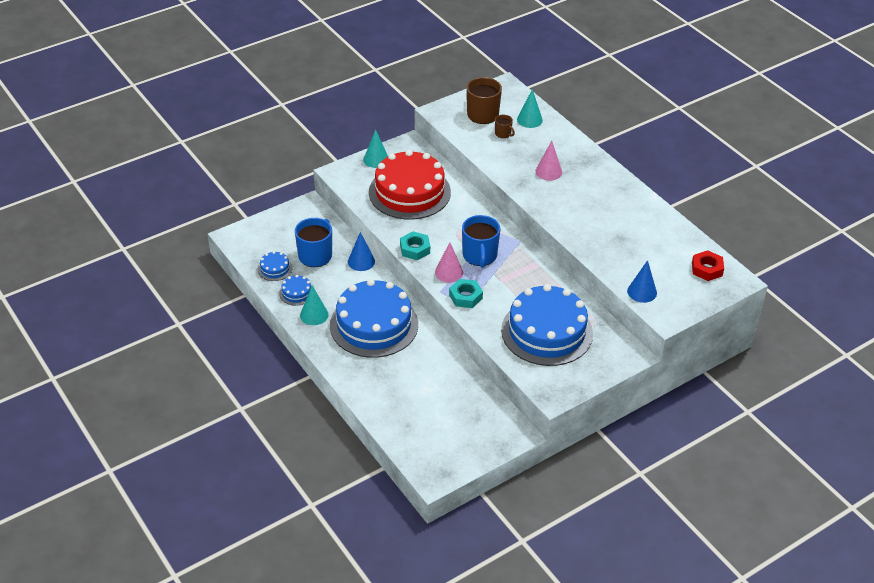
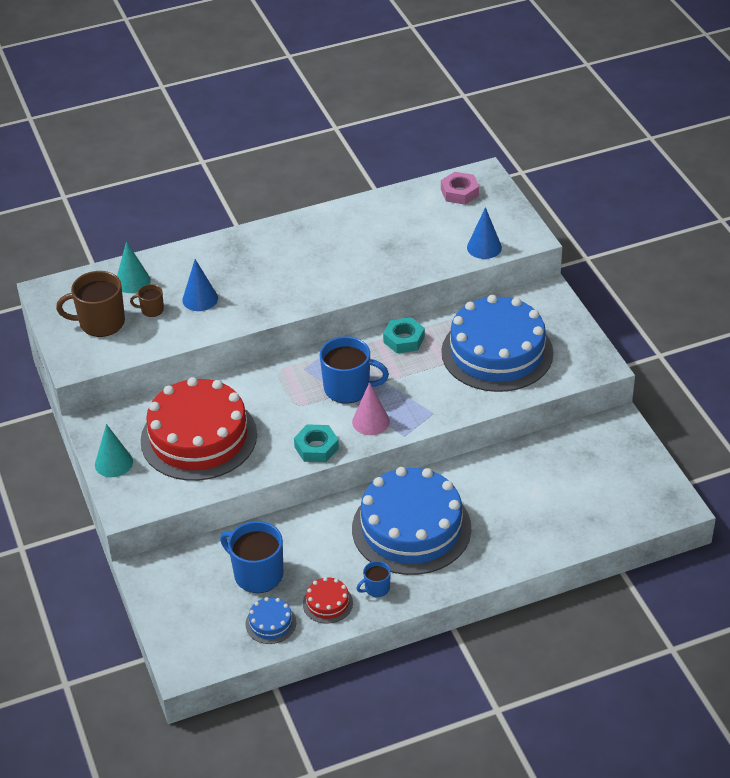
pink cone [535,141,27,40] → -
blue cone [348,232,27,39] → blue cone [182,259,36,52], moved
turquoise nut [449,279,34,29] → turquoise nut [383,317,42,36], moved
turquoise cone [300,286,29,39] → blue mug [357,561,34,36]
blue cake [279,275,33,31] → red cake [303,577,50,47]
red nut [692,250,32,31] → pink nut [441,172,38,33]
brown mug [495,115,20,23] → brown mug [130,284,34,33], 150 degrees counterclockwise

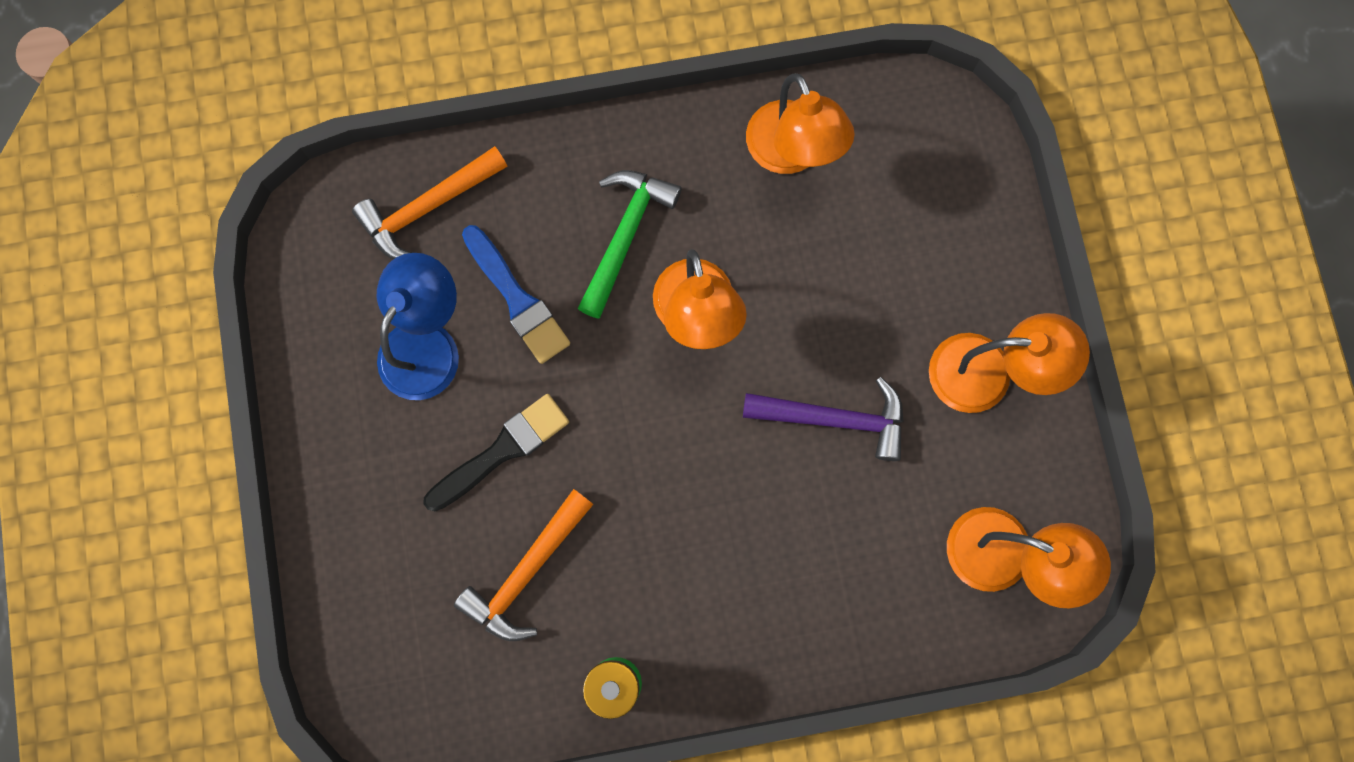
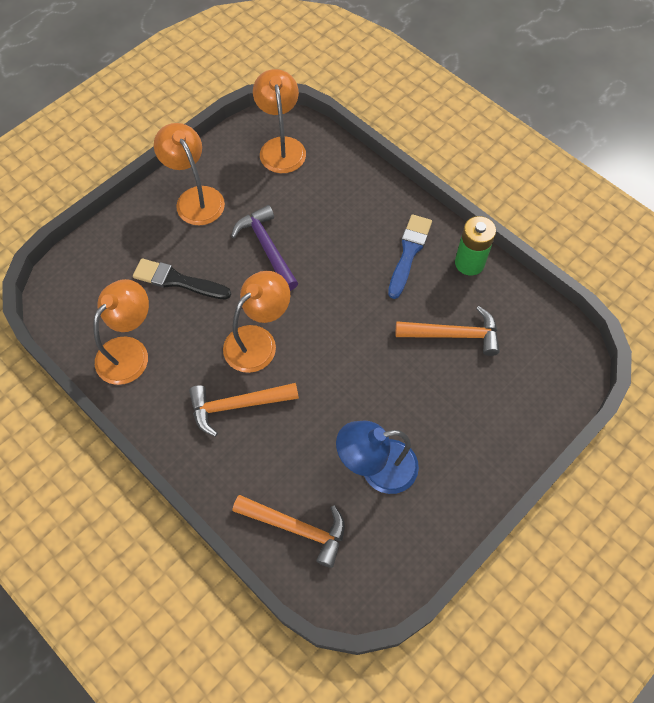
black brush [423,394,146,118] → black brush [133,258,98,41], moved
blue brush [462,225,108,139] → blue brush [388,214,44,85], moved
green hammer [578,170,104,149] → orange hammer [189,383,110,54]

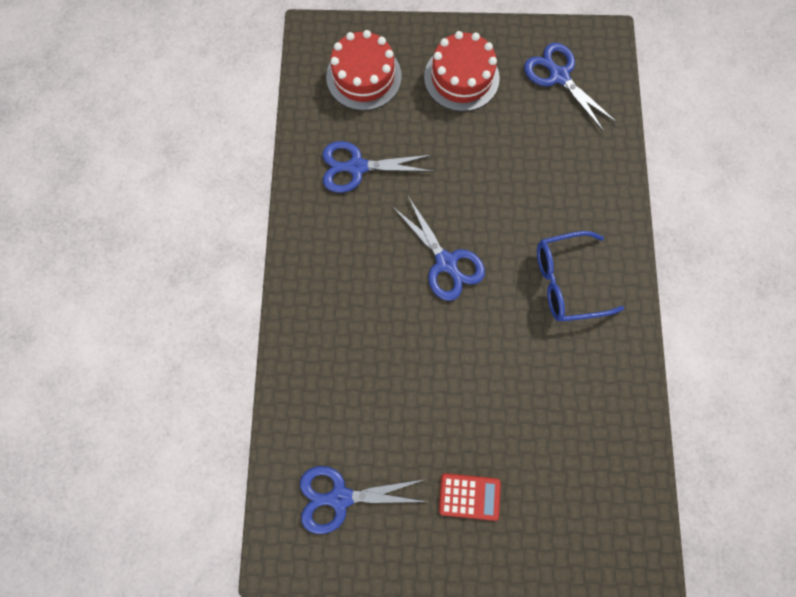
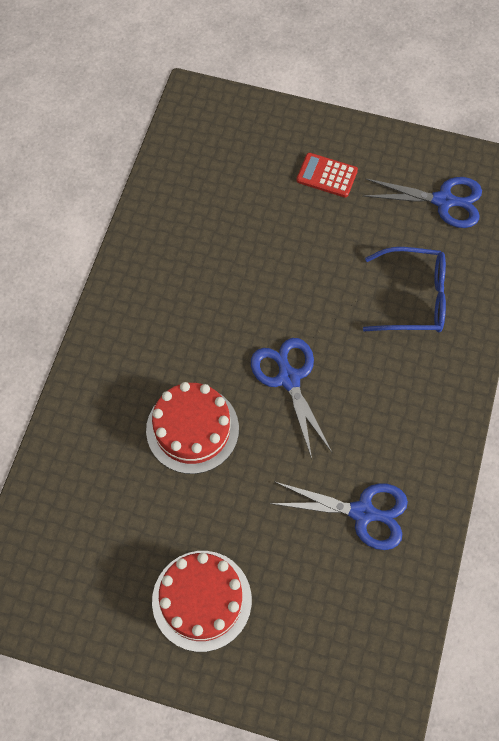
blue scissors [524,43,93,89] → -
red cake [326,30,76,81] → red cake [146,382,93,92], moved
blue glasses [537,231,87,91] → blue glasses [363,247,83,85], moved

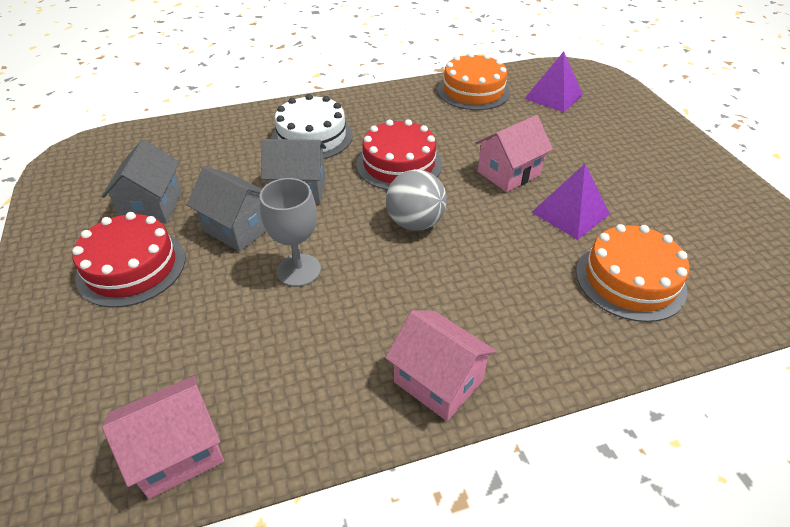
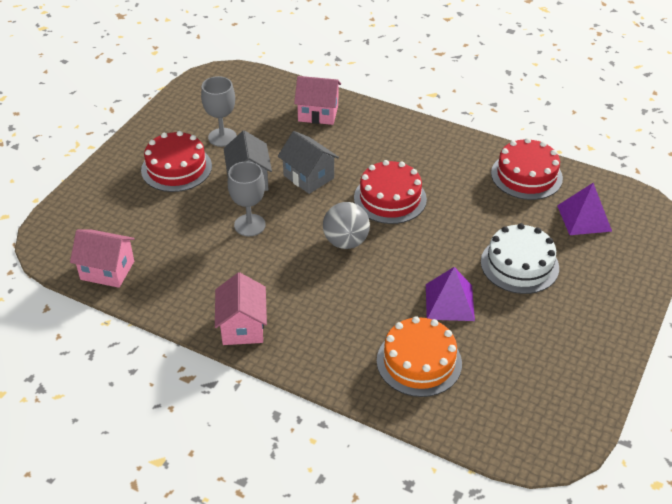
white cake [271,94,82,65] → white cake [481,223,78,71], moved
pink house [475,115,78,77] → pink house [294,76,47,49], moved
grey house [102,140,80,83] → grey goblet [201,76,36,71]
orange cake [437,52,73,58] → red cake [491,138,72,62]

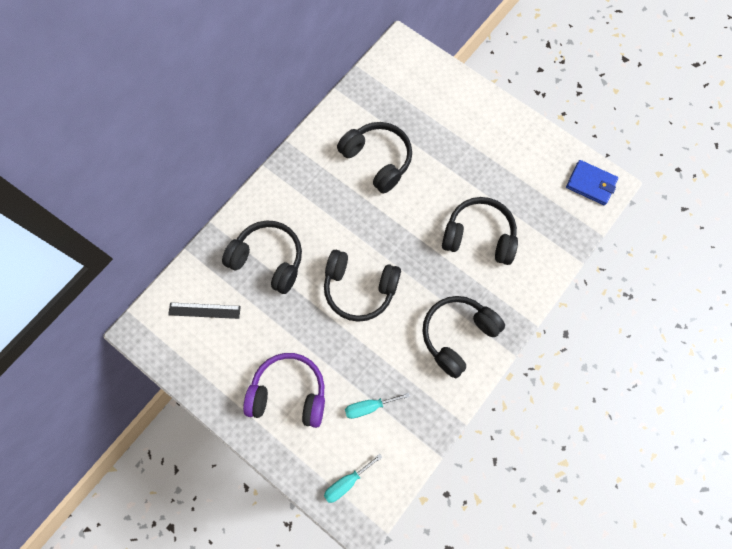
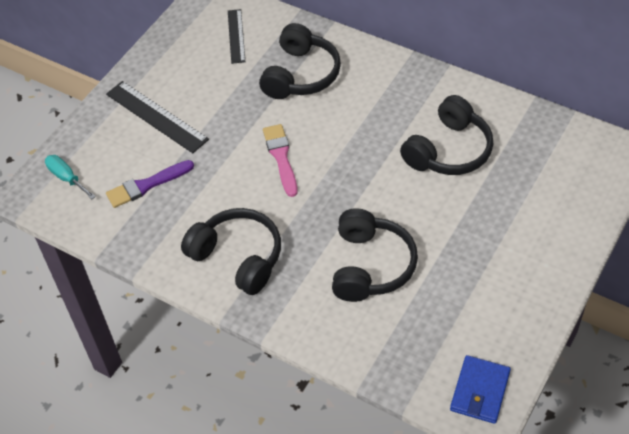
purple headphones [243,353,82,75] → black ruler [106,81,103,72]
black headphones [324,250,77,72] → pink brush [263,124,35,73]
turquoise screwdriver [345,392,65,27] → purple brush [106,160,88,48]

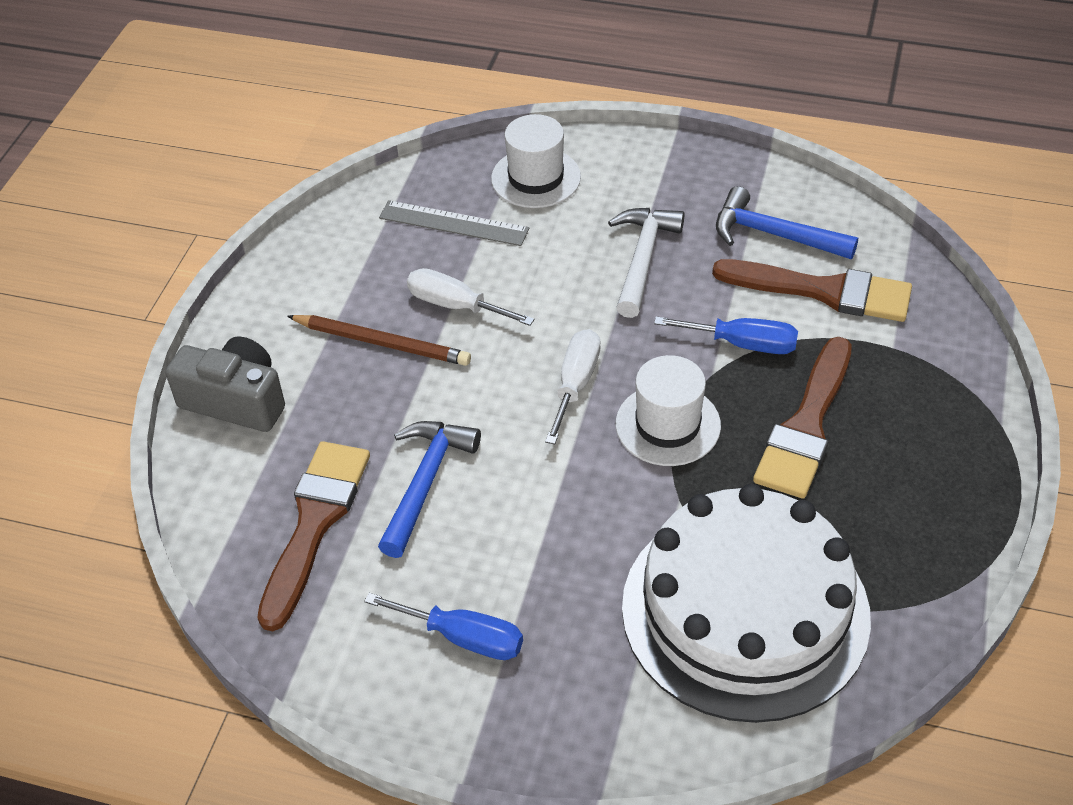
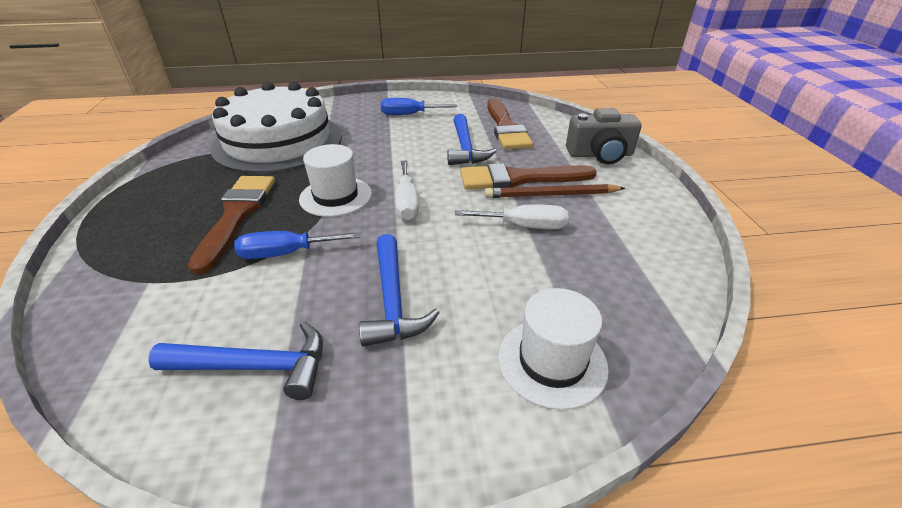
grey ruler [379,200,150,46] → -
brown brush [712,259,200,63] → brown brush [460,163,137,26], moved
white hammer [608,208,77,110] → blue hammer [359,234,81,113]

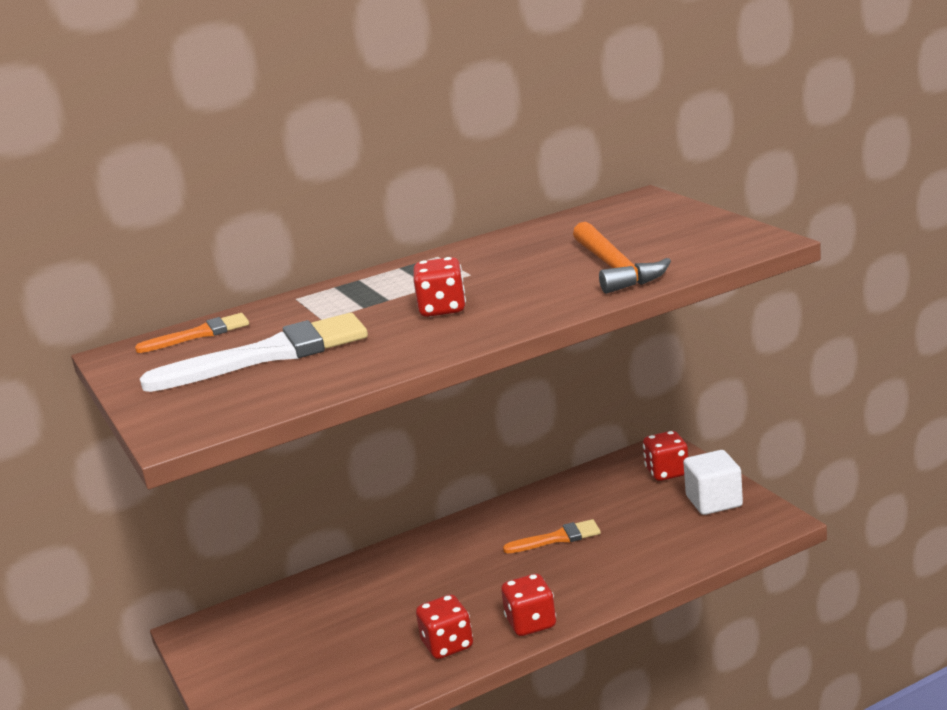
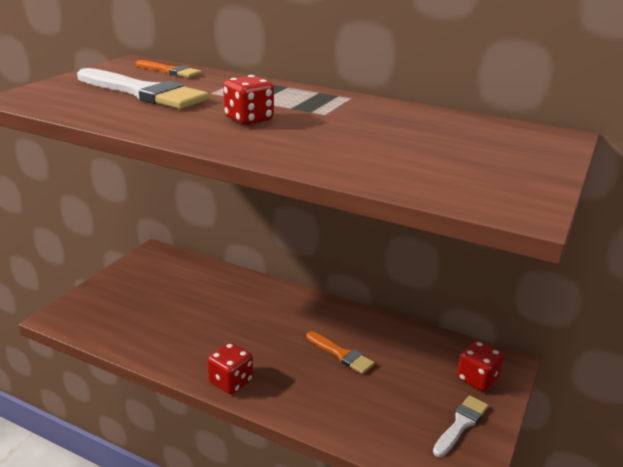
red dice [416,594,57,65] → -
orange hammer [573,222,98,72] → -
white cube [683,450,60,65] → white brush [433,396,56,61]

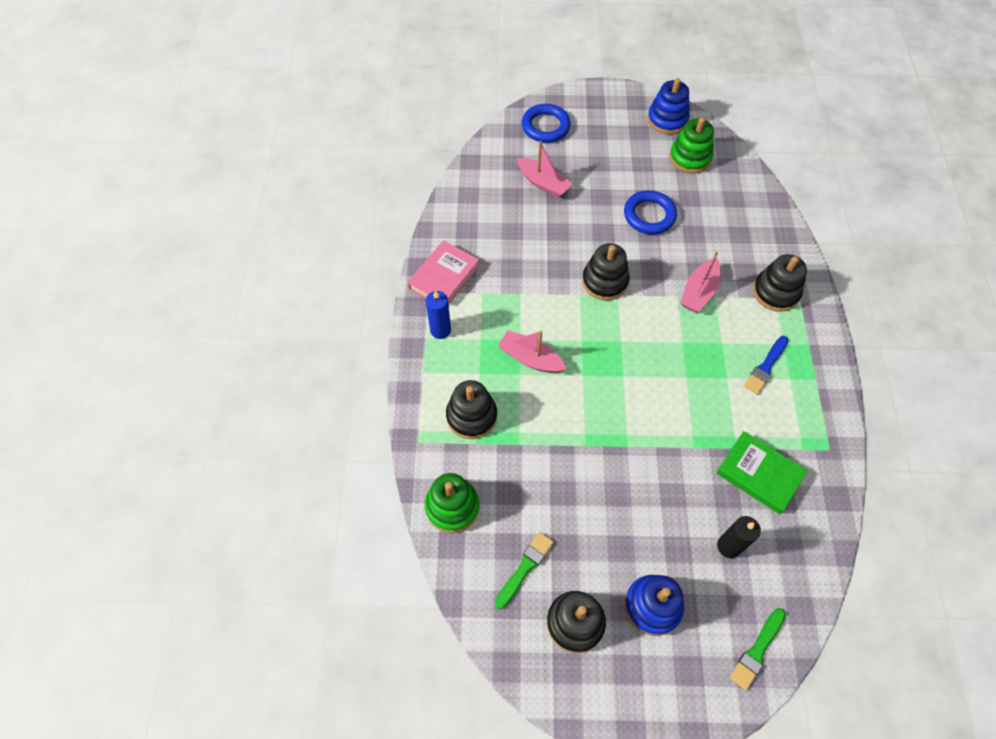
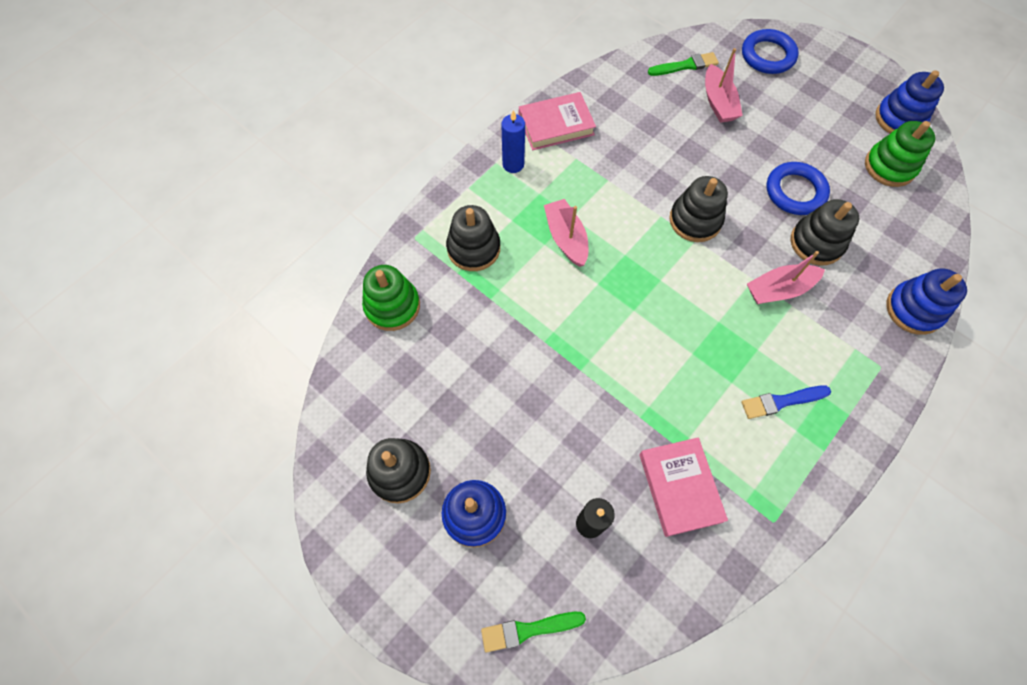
- → blue stacking toy [886,268,81,67]
green brush [495,532,59,77] → green brush [648,52,71,24], moved
black stacking toy [753,254,54,58] → black stacking toy [791,199,68,67], moved
green book [716,431,91,83] → pink book [639,437,89,100]

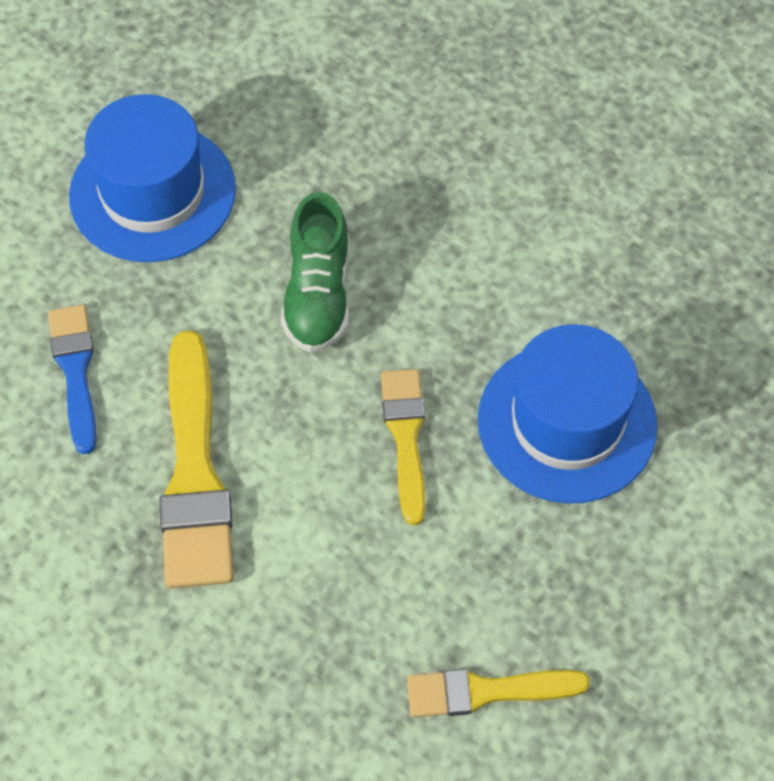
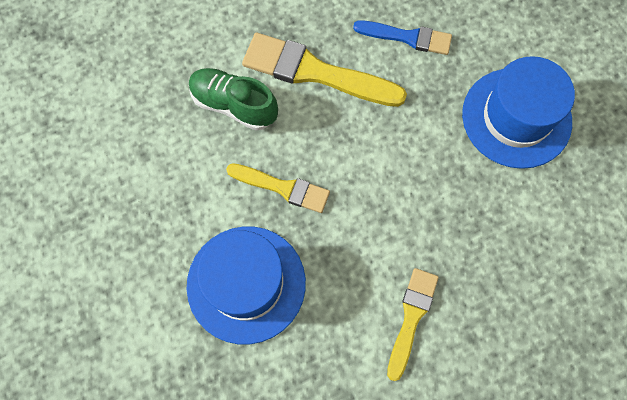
green shoe [281,192,68,161] → green shoe [189,68,89,63], moved
yellow brush [407,669,183,48] → yellow brush [387,268,52,113], moved

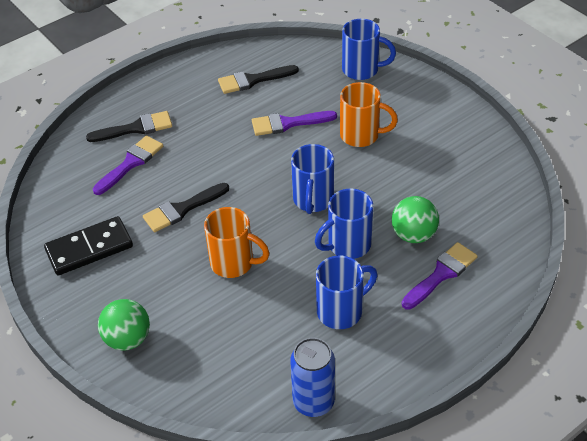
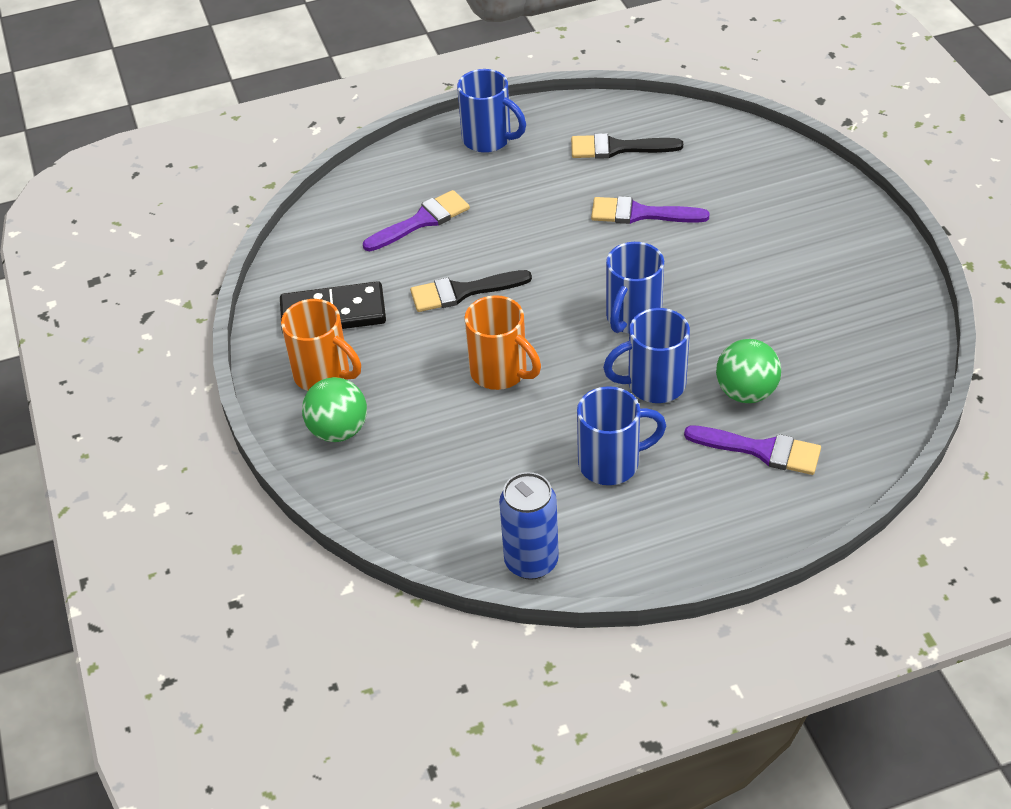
black brush [86,111,86,31] → -
orange mug [340,82,58,65] → orange mug [281,299,80,92], moved
blue mug [342,19,54,61] → blue mug [457,69,69,84], moved
purple brush [402,242,76,68] → purple brush [684,425,137,50], 45 degrees clockwise

